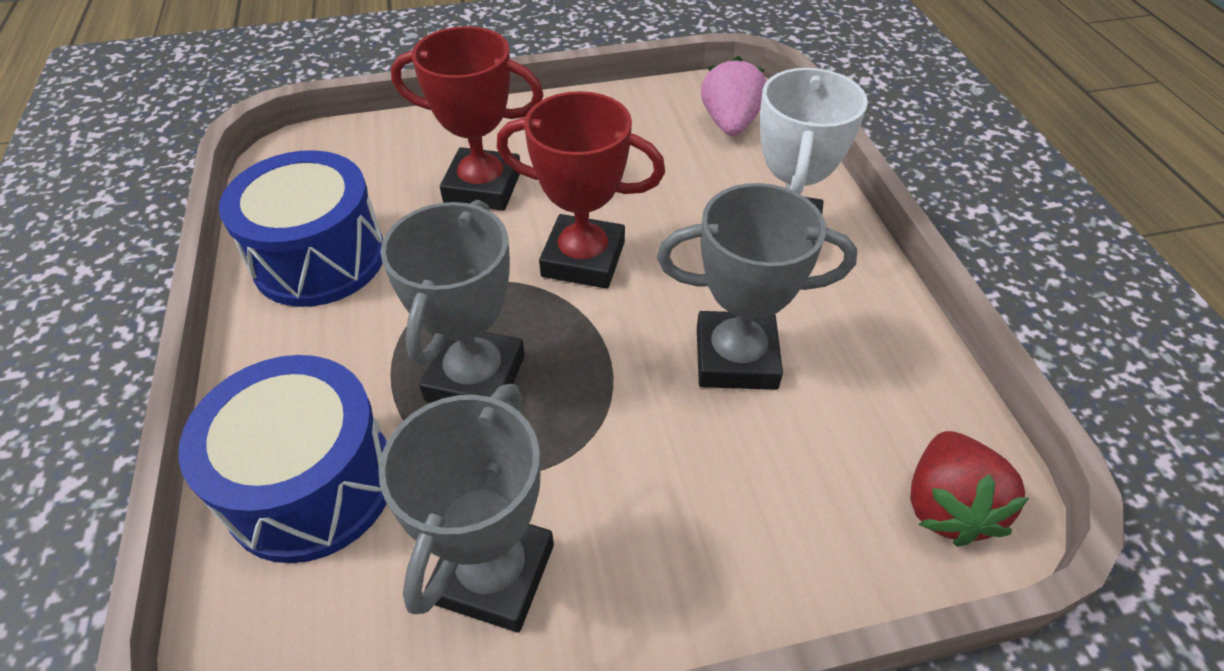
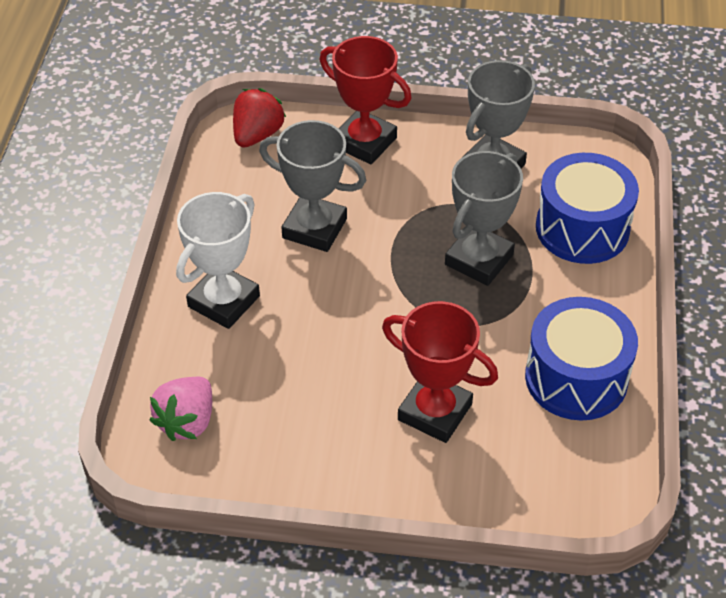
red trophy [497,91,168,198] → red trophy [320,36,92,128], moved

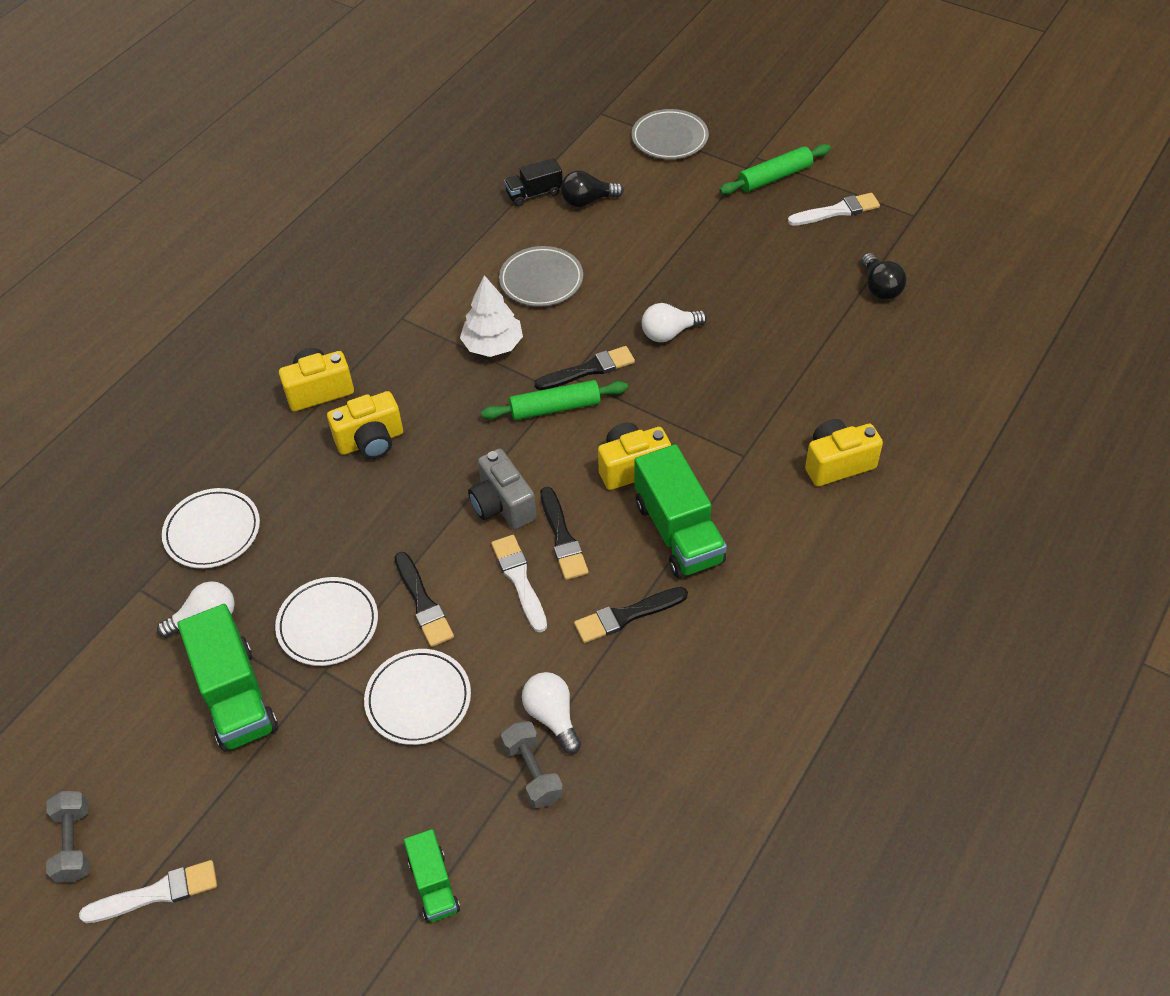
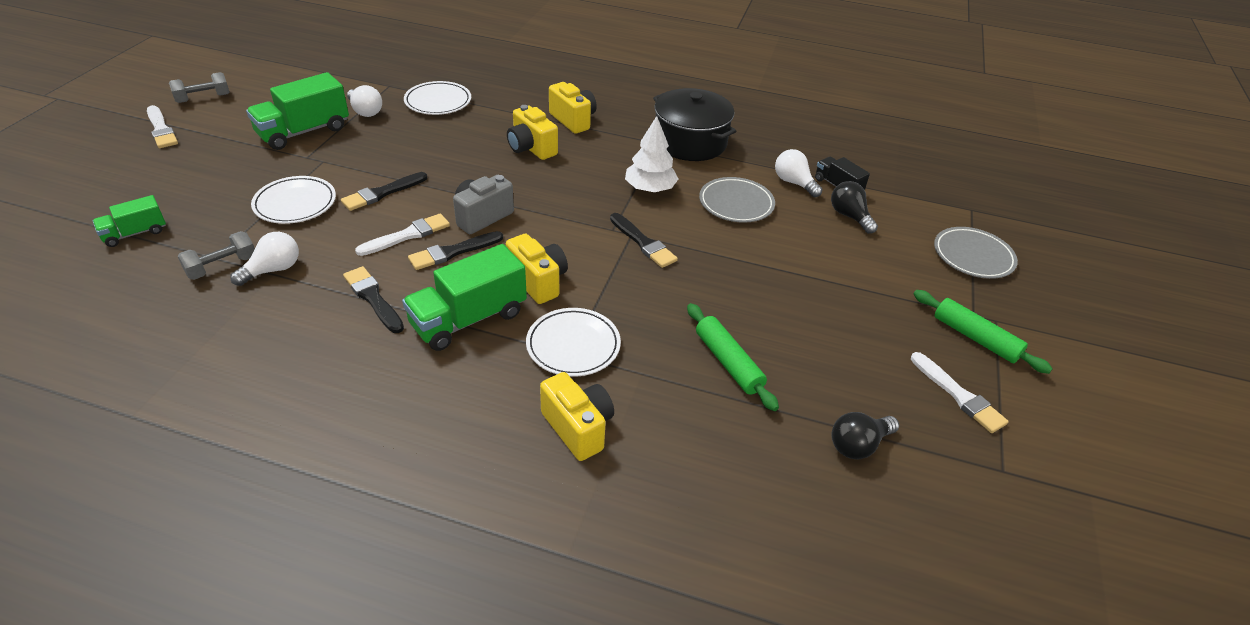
- → black pot [653,88,83,73]
white plate [275,577,103,89] → white plate [526,308,95,69], moved
green rolling pin [481,380,147,40] → green rolling pin [687,303,92,108], moved
white light bulb [642,303,65,39] → white light bulb [775,149,47,48], moved

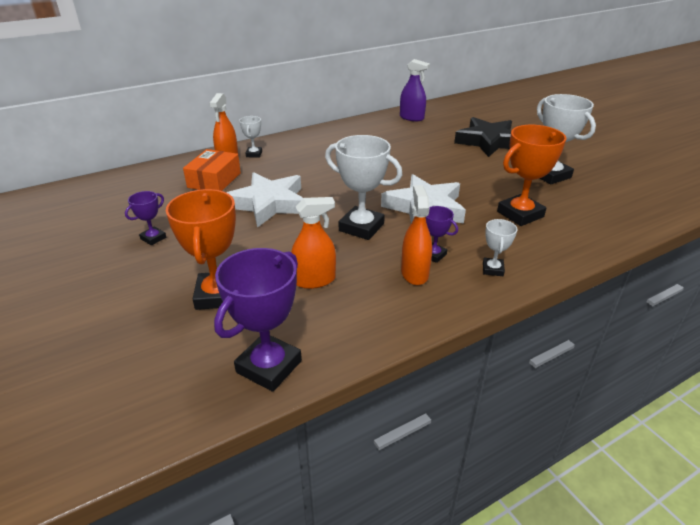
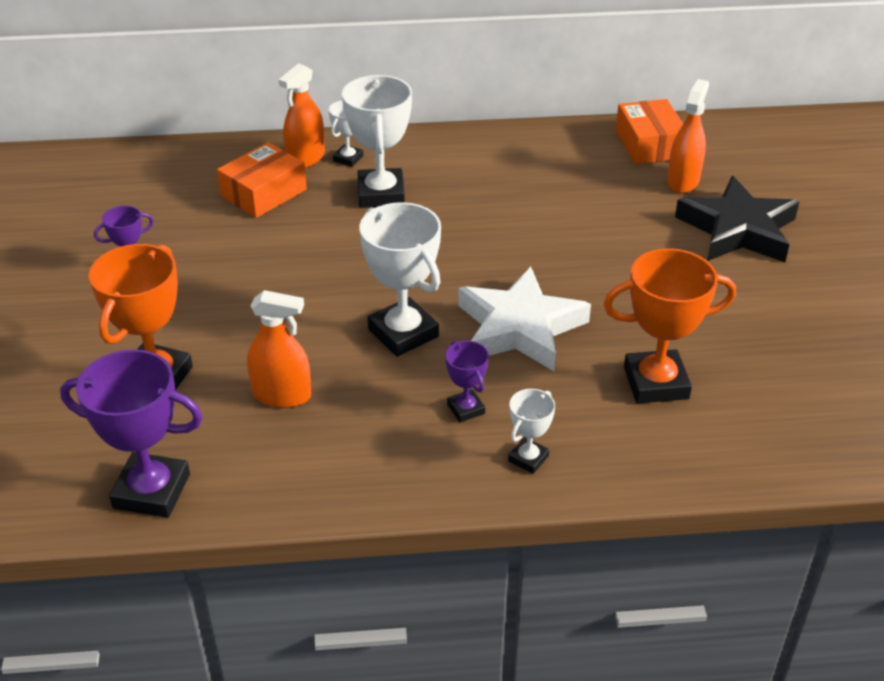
white star [226,172,77,56] → -
orange spray bottle [401,185,31,100] → orange spray bottle [667,79,42,114], moved
white trophy [537,94,59,90] → white trophy [342,75,70,133], moved
purple spray bottle [400,59,30,62] → orange box [616,99,67,65]
purple trophy [214,248,88,144] → purple trophy [60,349,143,169], 45 degrees clockwise

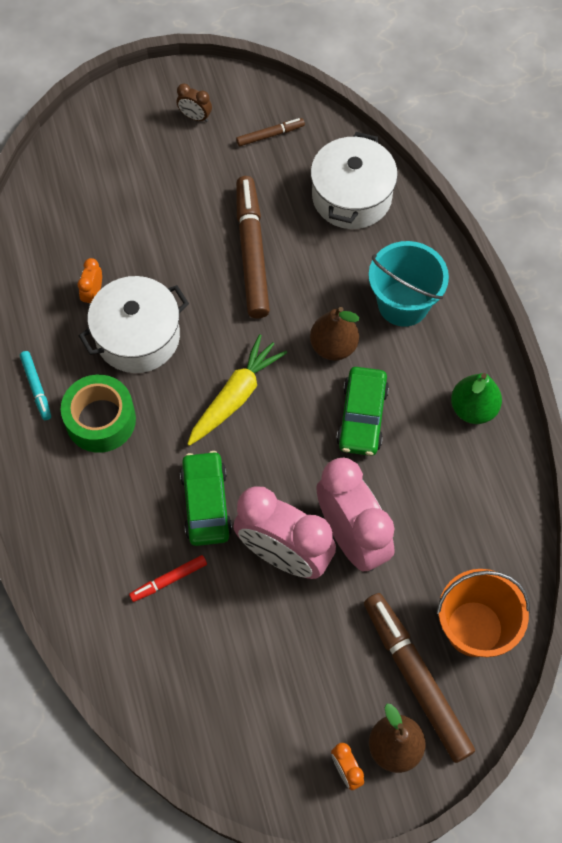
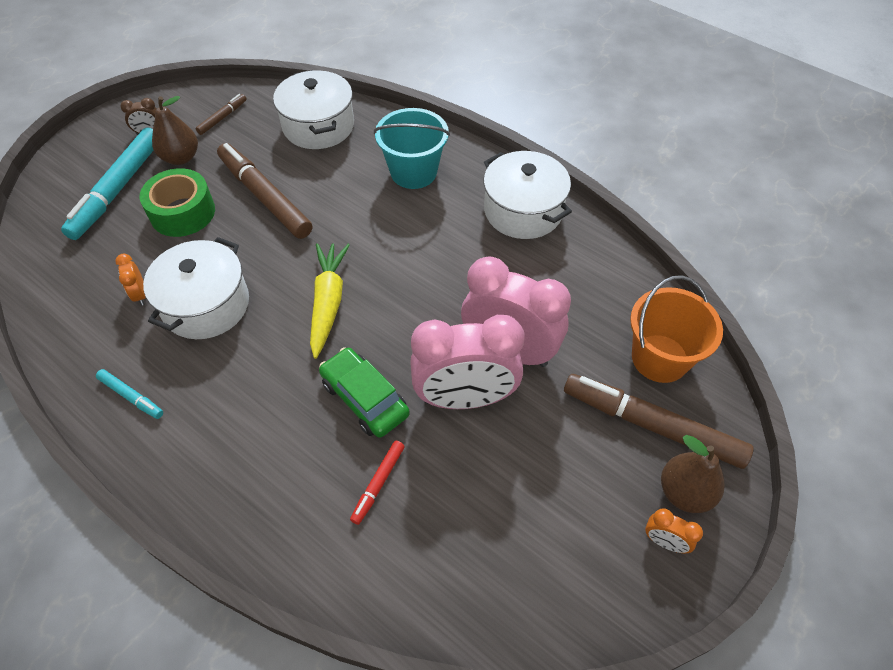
green car [336,367,53,89] → -
- → turquoise marker [61,128,93,112]
green tape [61,375,75,78] → green tape [140,168,75,69], moved
brown pear [310,307,49,53] → brown pear [152,96,46,69], moved
green pear [451,373,51,51] → white pot [484,151,88,88]

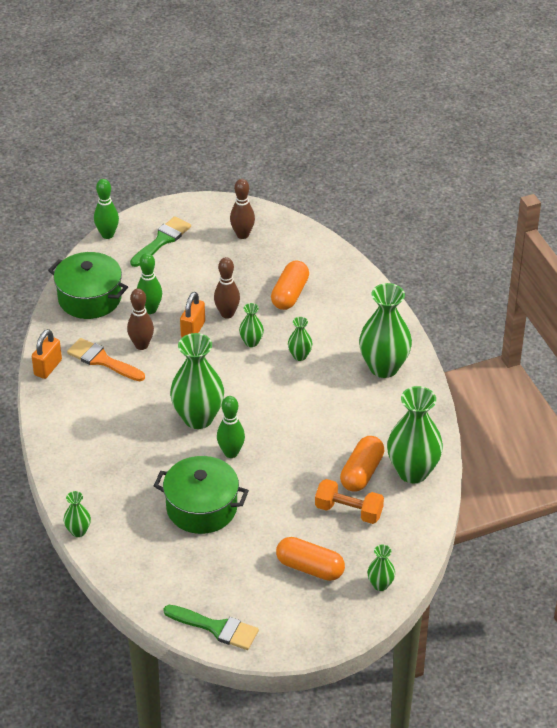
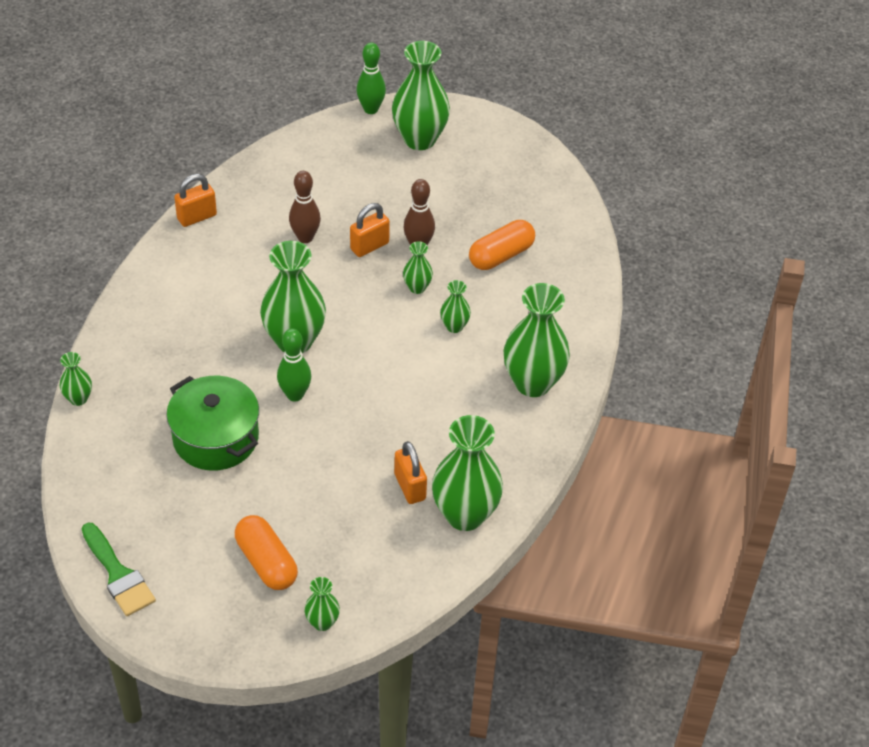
green pot [48,252,80,67] → -
orange brush [67,338,78,43] → -
green bowling pin [137,253,25,61] → -
brown bowling pin [230,179,25,60] → -
orange dumbbell [315,479,69,45] → -
green brush [130,216,61,51] → green vase [392,41,58,109]
orange capsule [340,436,44,56] → orange padlock [394,441,33,63]

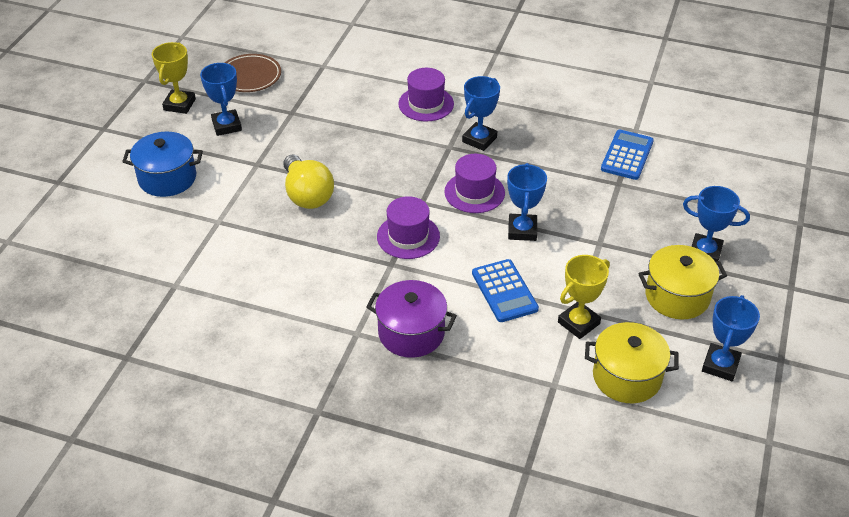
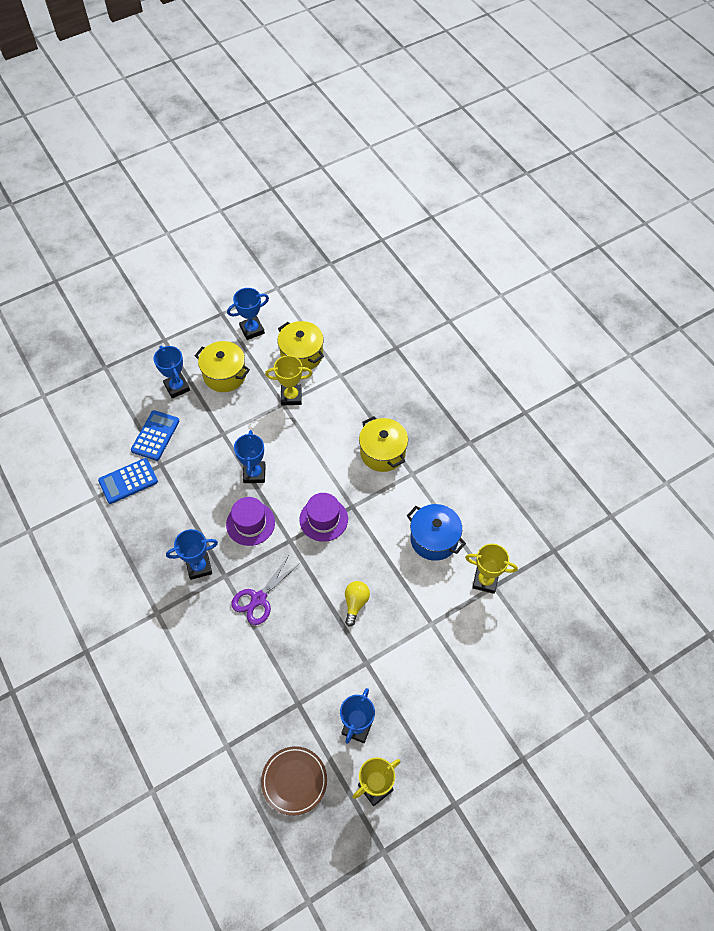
purple hat [398,68,56,54] → -
- → purple scissors [231,557,69,68]
- → yellow trophy [465,544,53,50]
blue pot [122,132,81,65] → blue pot [407,504,59,57], moved
blue calculator [472,259,67,63] → blue calculator [131,410,48,51], moved
purple pot [366,280,91,78] → yellow pot [359,416,49,56]
blue trophy [507,163,40,78] → blue trophy [234,430,32,53], 45 degrees counterclockwise
yellow light bulb [283,154,51,55] → yellow light bulb [345,581,25,46], x0.62

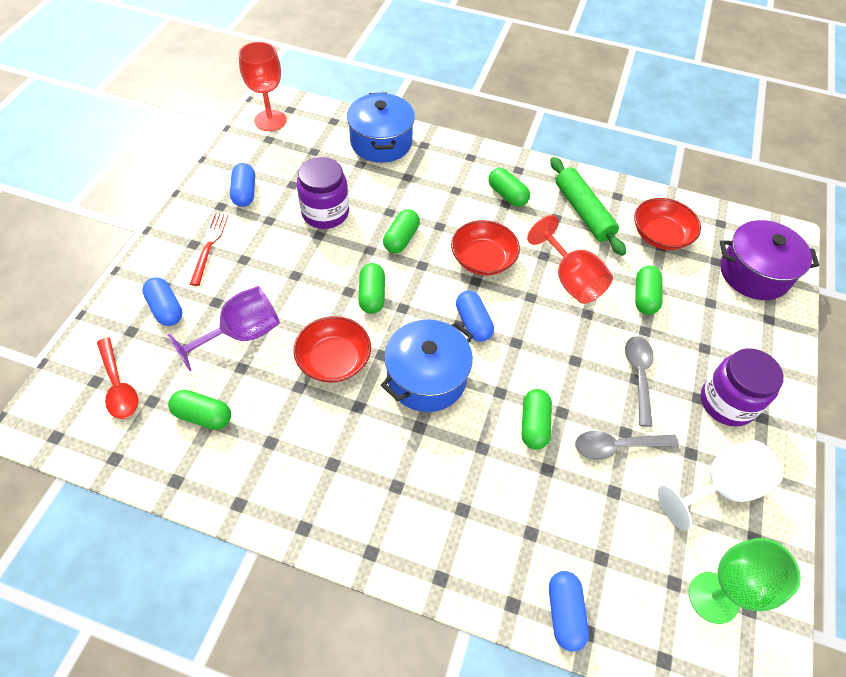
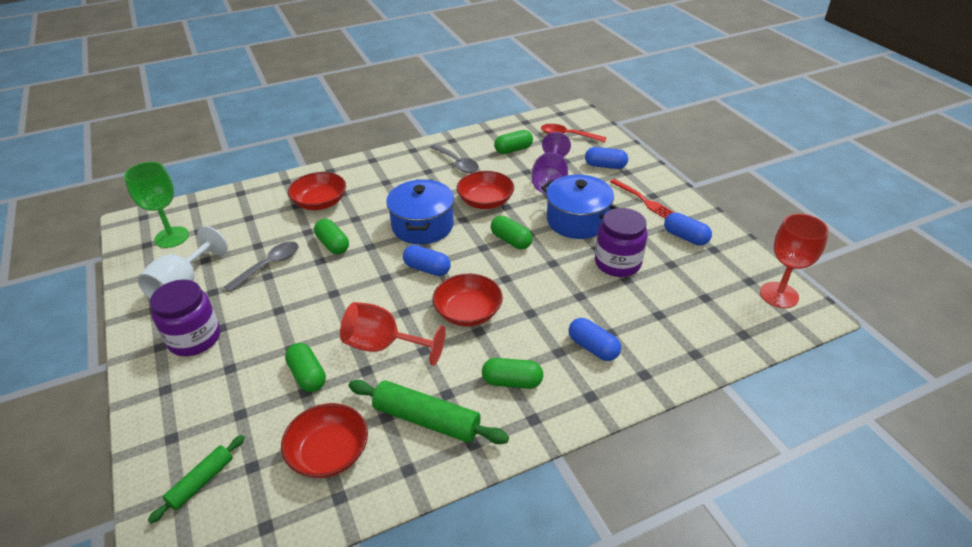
green capsule [383,209,37,44] → -
- → red bowl [288,172,58,38]
blue pot [347,92,68,71] → blue pot [541,175,77,64], moved
blue capsule [549,571,40,81] → blue capsule [569,318,52,43], moved
grey spoon [625,336,29,91] → grey spoon [430,144,49,29], moved
purple pot [720,220,99,80] → green rolling pin [148,435,97,89]

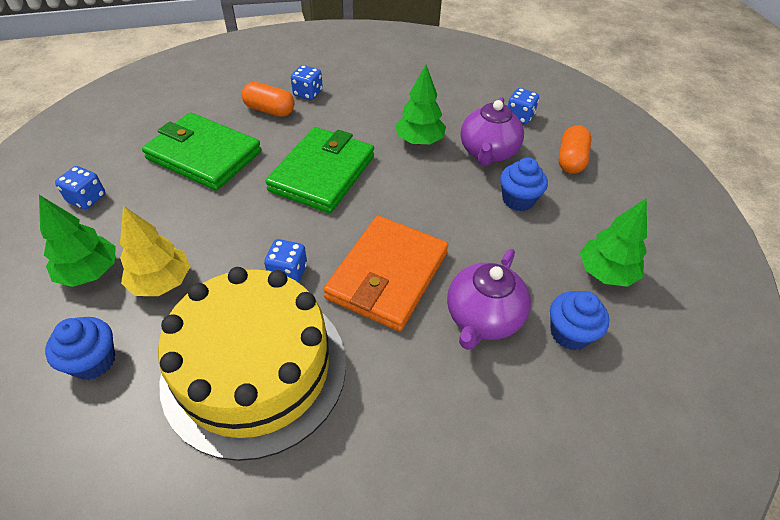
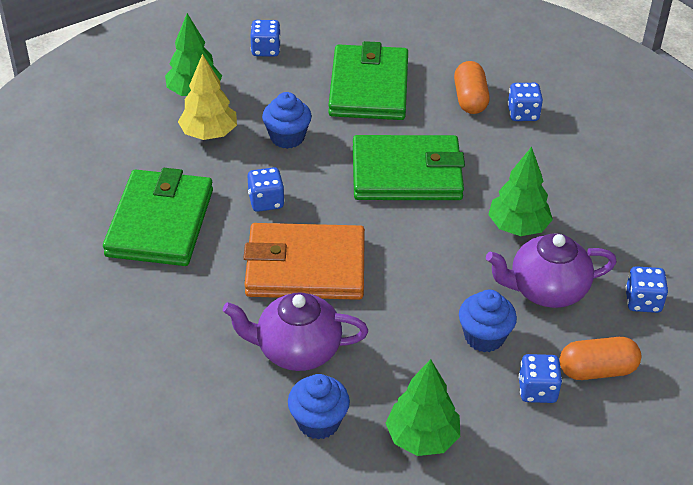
- → blue dice [518,354,44,49]
blue cupcake [45,317,70,63] → blue cupcake [262,92,50,57], moved
yellow cake [158,267,188,194] → green wallet [103,168,110,98]

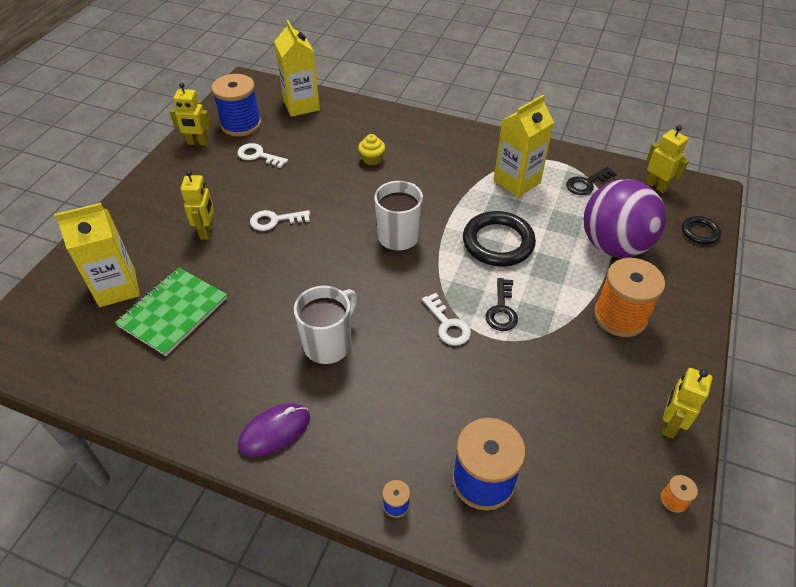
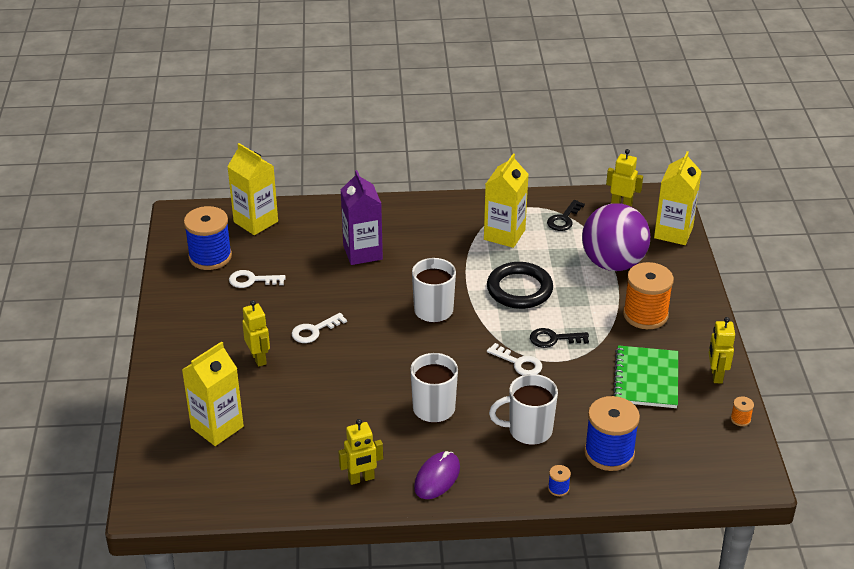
- → white mug [489,374,69,71]
green notebook [115,267,112,89] → green notebook [613,345,65,63], moved
yellow robot [170,82,41,64] → yellow robot [338,419,45,66], moved
yellow cupcake [358,134,27,31] → purple carton [341,170,42,95]
black ring [682,216,39,28] → yellow carton [654,151,48,94]
black key [486,278,32,53] → black key [530,328,59,20], 105 degrees clockwise

